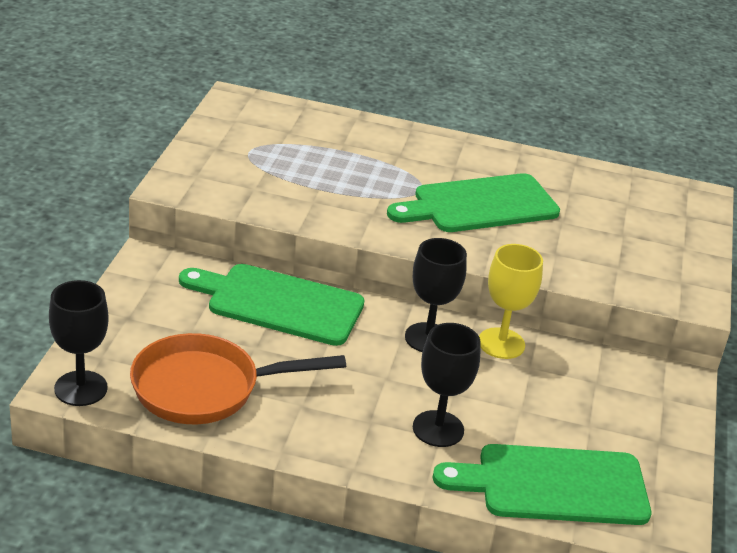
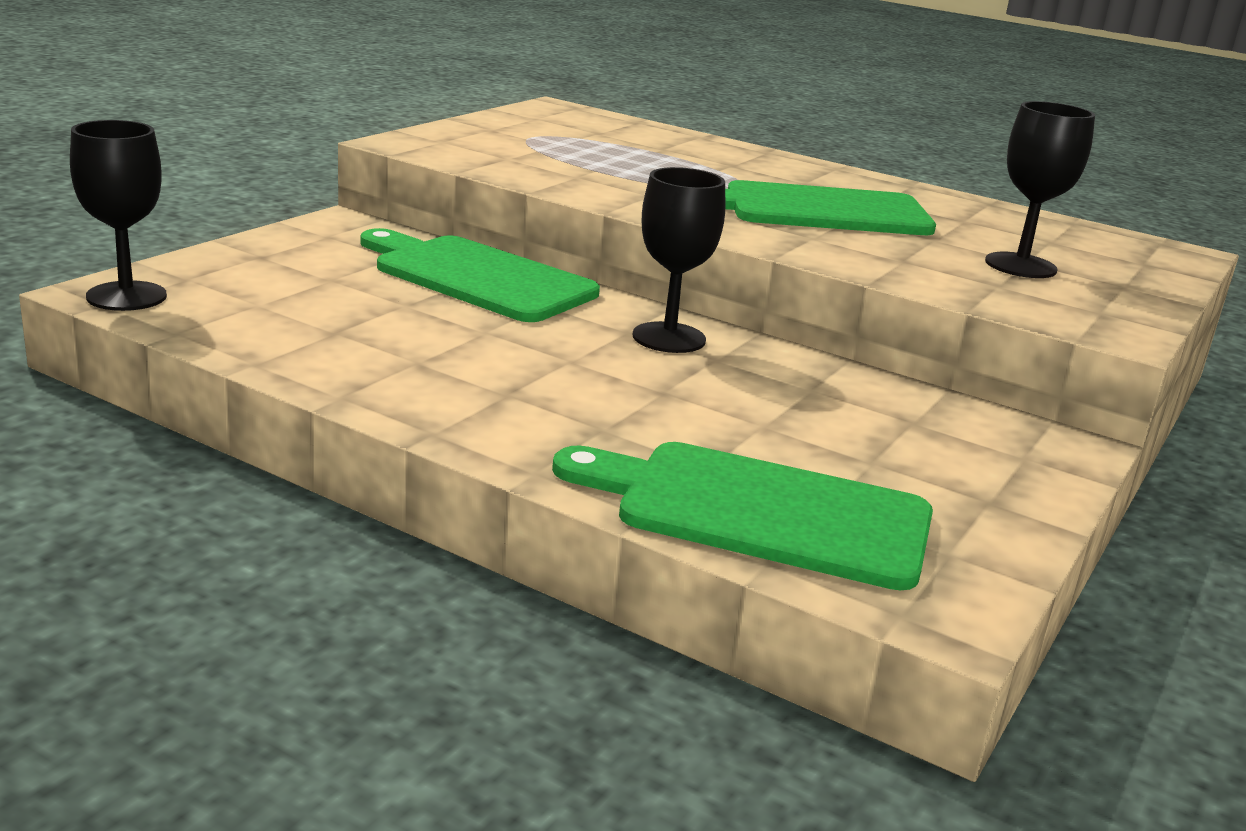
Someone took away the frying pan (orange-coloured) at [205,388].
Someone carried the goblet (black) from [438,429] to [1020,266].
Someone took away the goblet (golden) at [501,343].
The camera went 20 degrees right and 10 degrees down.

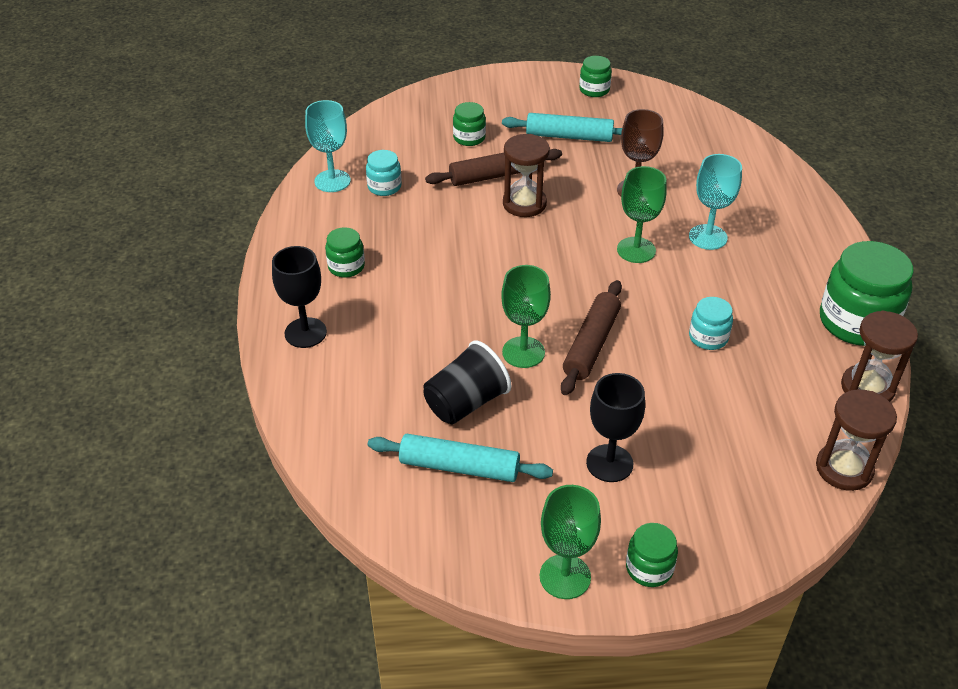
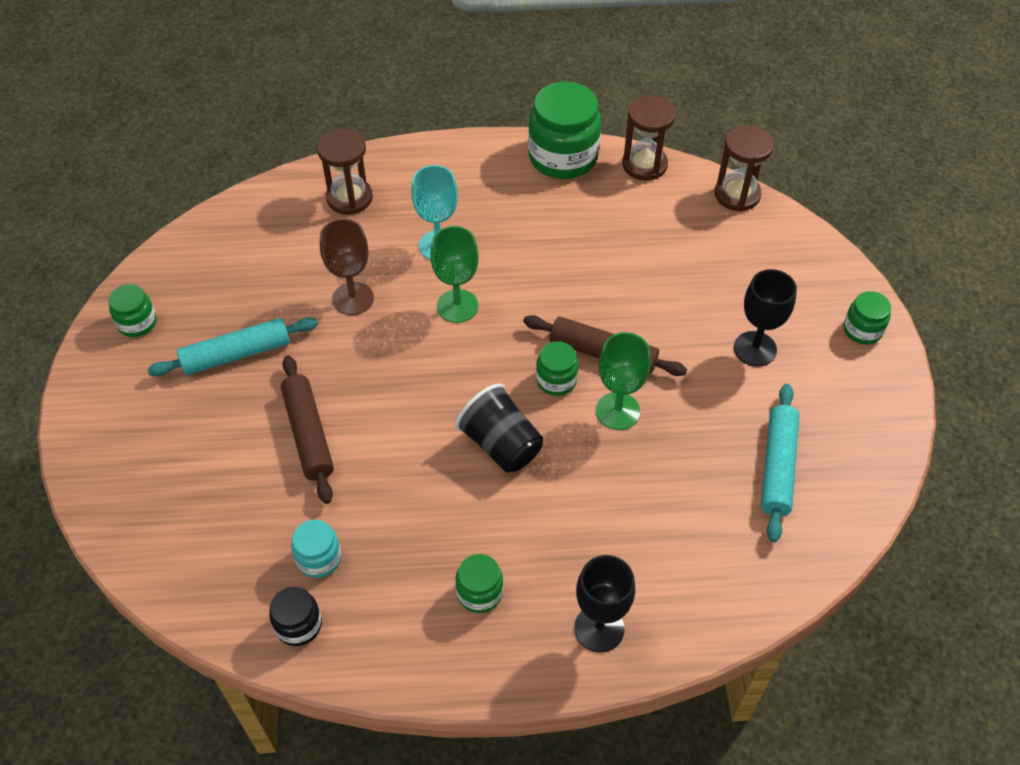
Someone swapped the goblet (teal) at [332,181] for the jar (black) at [298,625].
Someone carried the tumbler (black) from [466,403] to [501,444].
Someone carried the jar (leaf-green) from [469,138] to [556,380].
Someone rotated the pastry roller (teal) at [569,136] by 60 degrees clockwise.
Someone carried the hourglass (brown) from [524,204] to [349,198].
Someone took away the goblet (leaf-green) at [565,576].
Someone took away the jar (teal) at [708,337].
The camera went 90 degrees left and 10 degrees up.

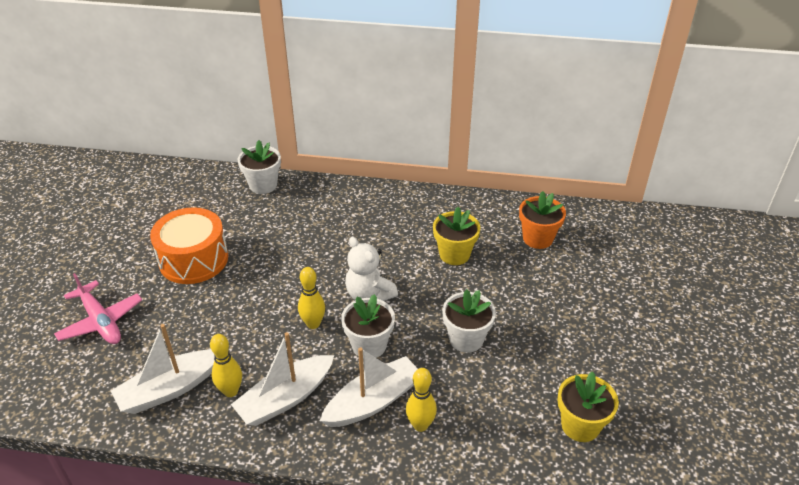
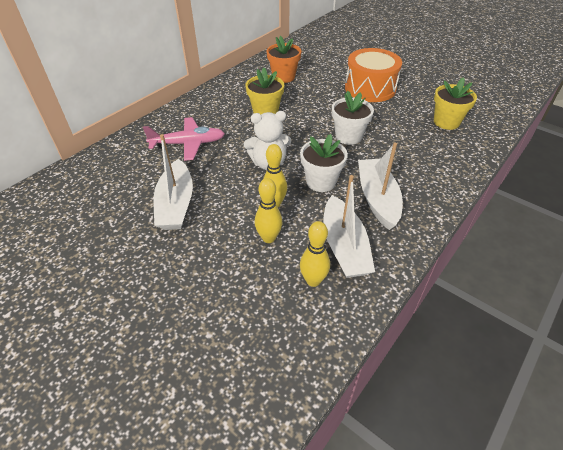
Someone carried the aeroplane (rosy) from [101,321] to [188,144].
Someone carried the toy boat (snow-white) from [169,389] to [176,204].
Someone carried the snare drum (orange-coloured) from [193,259] to [370,88].
Someone took away the potted plant (snow-white) at [263,185].
Someone carried the tenpin (golden) from [420,425] to [269,238].
The camera went 60 degrees left and 5 degrees up.

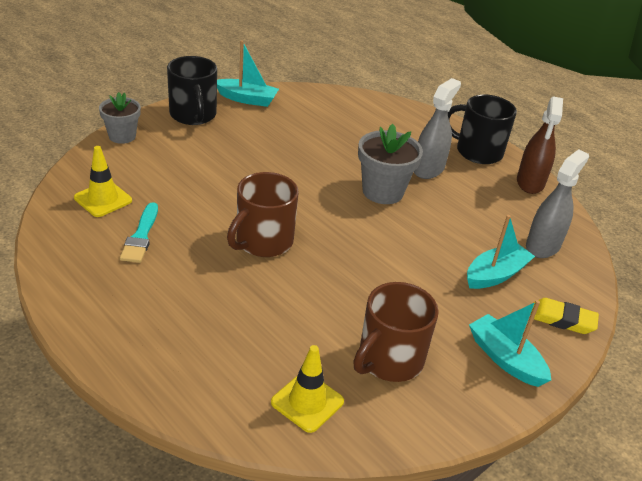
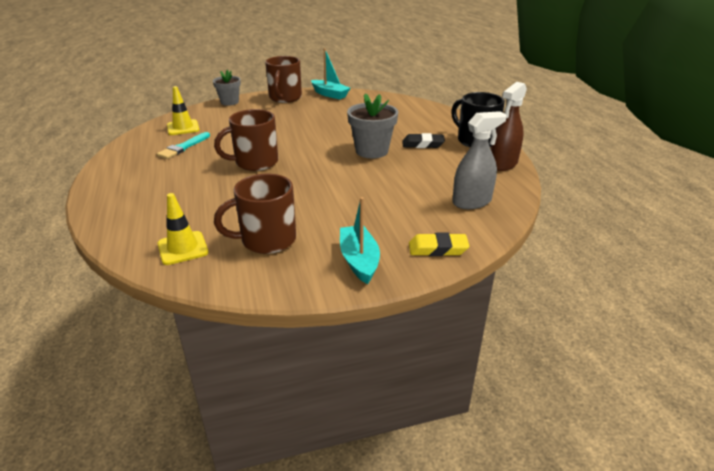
Someone repainted the coffee mug (black) at [193,115], which became the coffee mug (brown) at [285,98].
Someone swapped the spray bottle (ash-grey) at [428,169] for the pencil eraser (black) at [423,144].
Someone took away the toy boat (teal) at [495,275].
Someone rotated the pencil eraser (golden) at [562,320] by 45 degrees counterclockwise.
The camera went 30 degrees right and 5 degrees down.

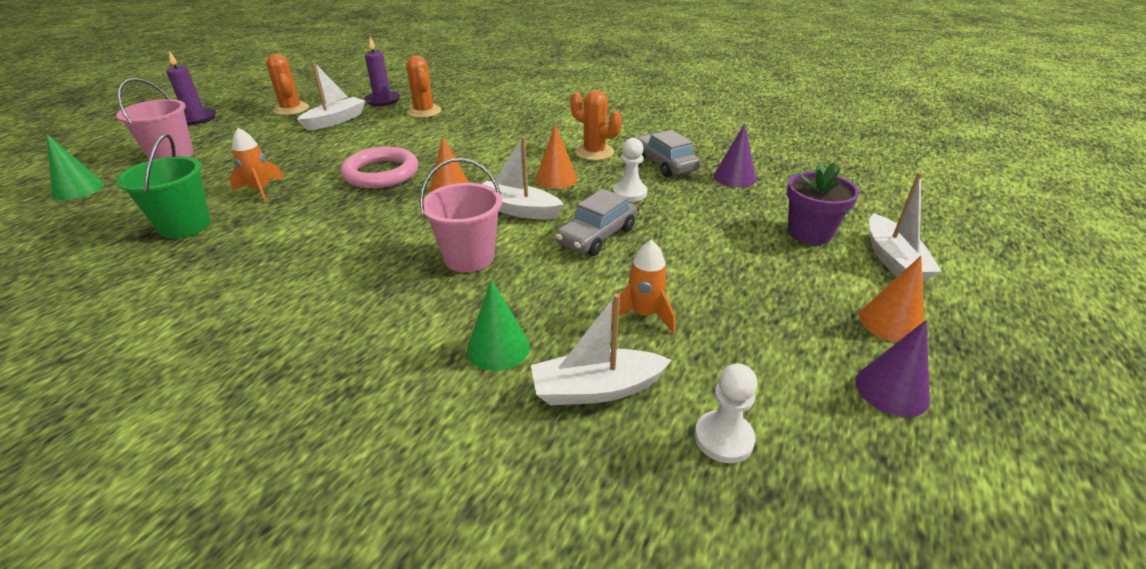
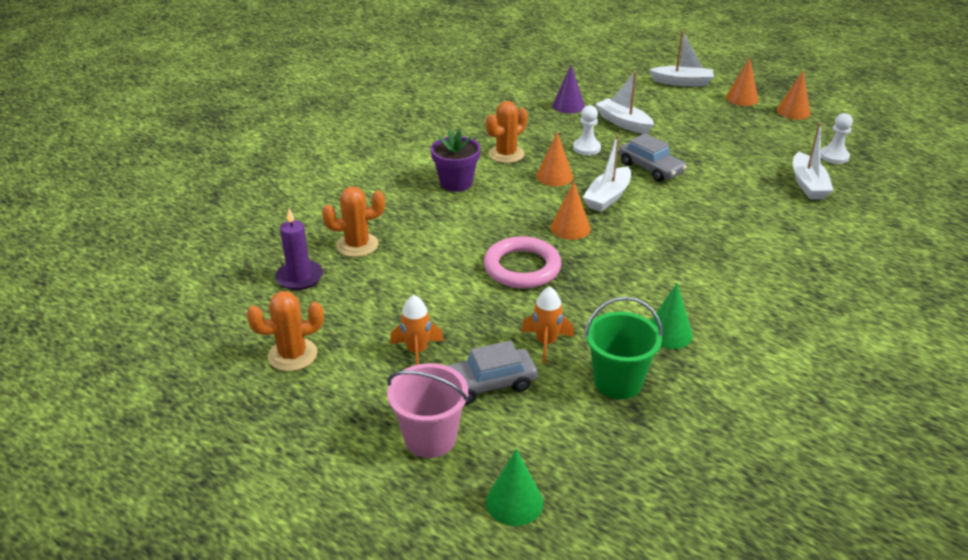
Someone took away the wax candle (royal purple) at [196,118].
Someone carried the toy boat (snow-white) from [335,121] to [623,123].
Someone took away the sand bucket (rosy) at [469,257].
Someone carried the solid cone (leaf-green) from [498,348] to [668,333].
Someone carried the toy rocket (orange-coloured) from [644,314] to [417,351].
Someone carried the toy car (ash-grey) from [664,164] to [488,384].
Someone carried the potted plant (royal purple) from [809,233] to [456,183].
Someone repainted the solid cone (royal purple) at [891,390], which became the solid cone (orange-coloured) at [793,111].
The camera went 80 degrees left and 0 degrees up.

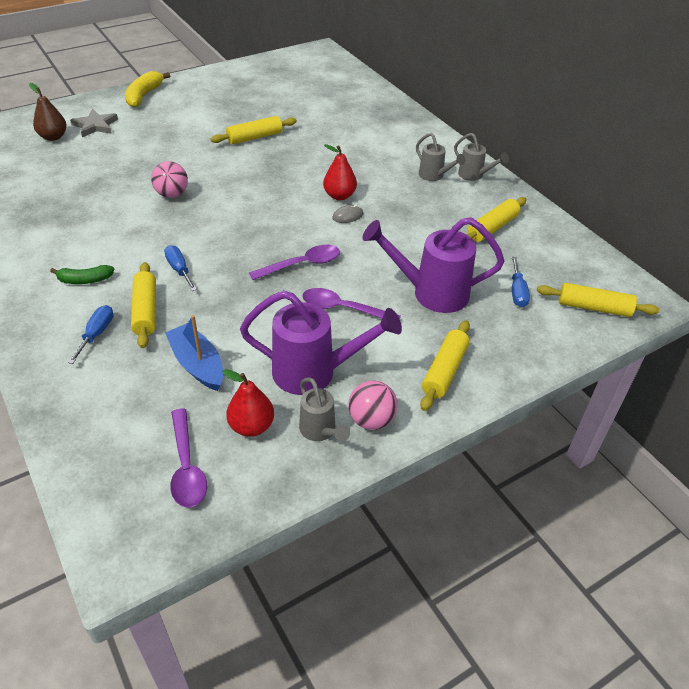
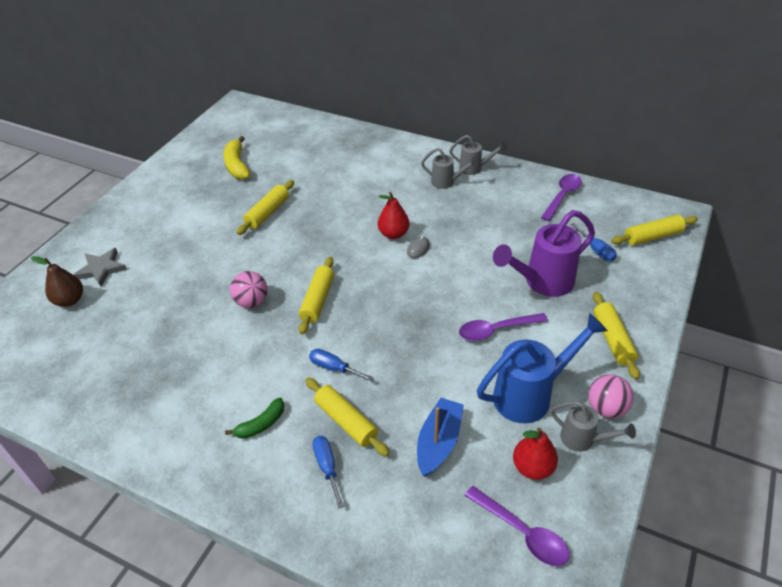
Someone carried the toy banana (golden) from [144,95] to [237,165].
Someone rotated the toy boat (cobalt) at [197,364] by 90 degrees clockwise.
Someone repainted the watering pot (royal purple) at [315,372], which became the watering pot (cobalt) at [531,394].
Someone carried the teaspoon (royal purple) from [302,264] to [562,196].
Someone carried the pastry roller (golden) from [492,228] to [318,300].
The camera went 30 degrees left and 0 degrees up.

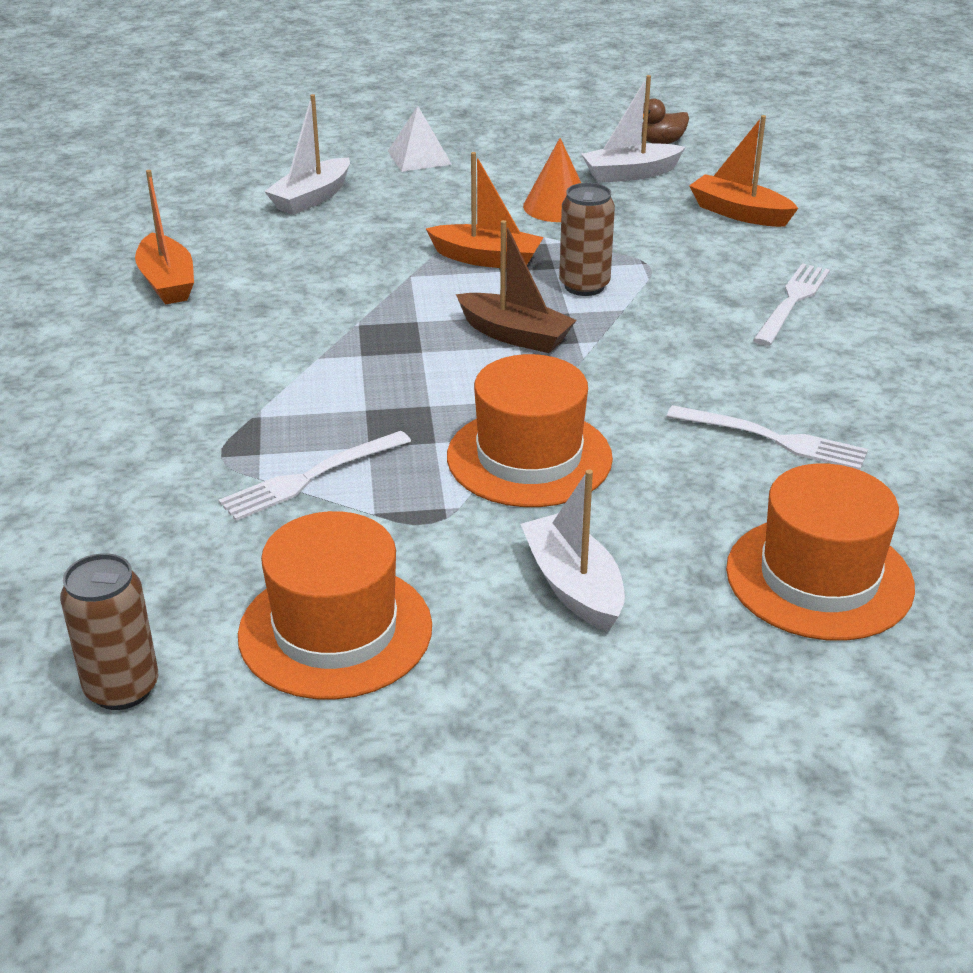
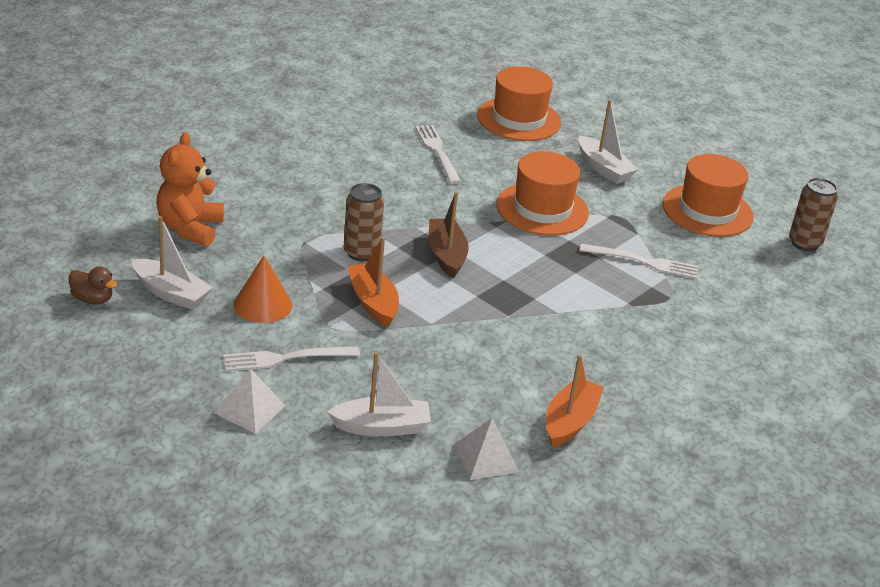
Someone rotated the toy boat (snow-white) at [573,586] by 60 degrees counterclockwise.
Someone swapped the toy boat (orange-coloured) at [739,213] for the stuffed bear (orange-coloured) at [190,228].
Someone carried the fork (snow-white) from [792,301] to [284,358].
Someone put down the solid pyramid (snow-white) at [486,458].
The camera went 135 degrees left and 0 degrees up.

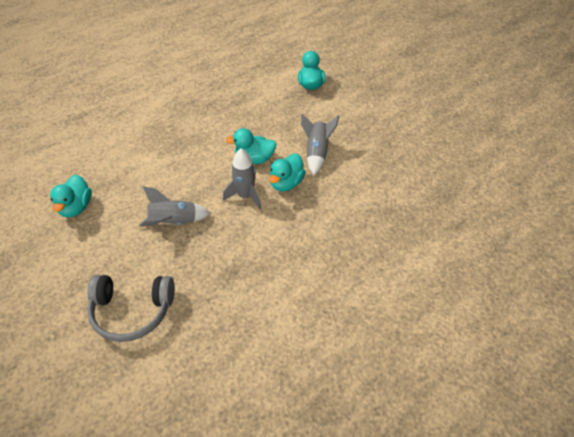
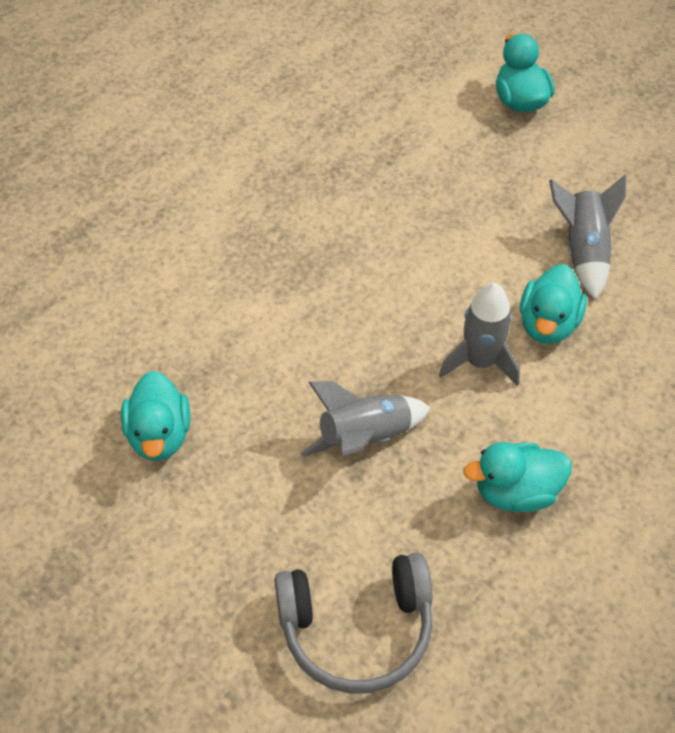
Someone carried the rubber duck (teal) from [254,159] to [516,491].
The camera went 10 degrees left and 5 degrees up.

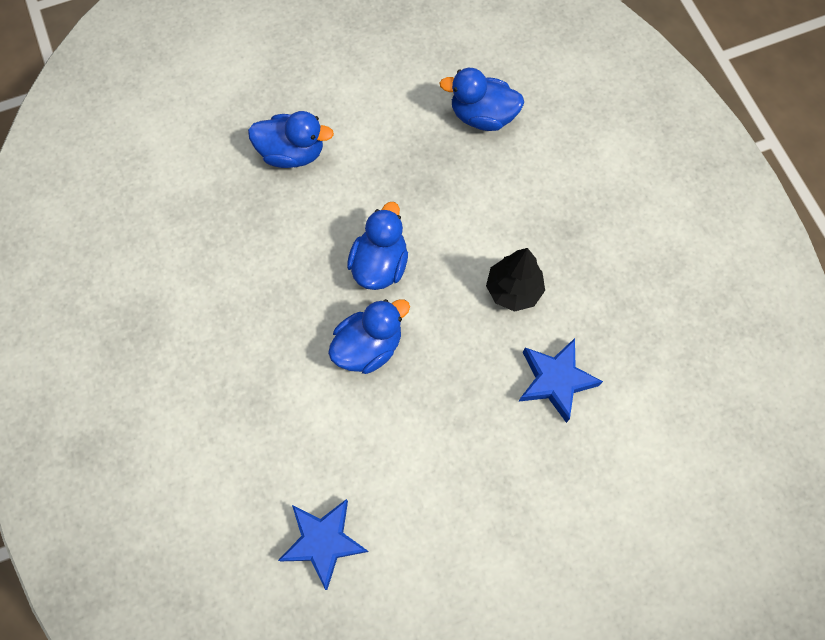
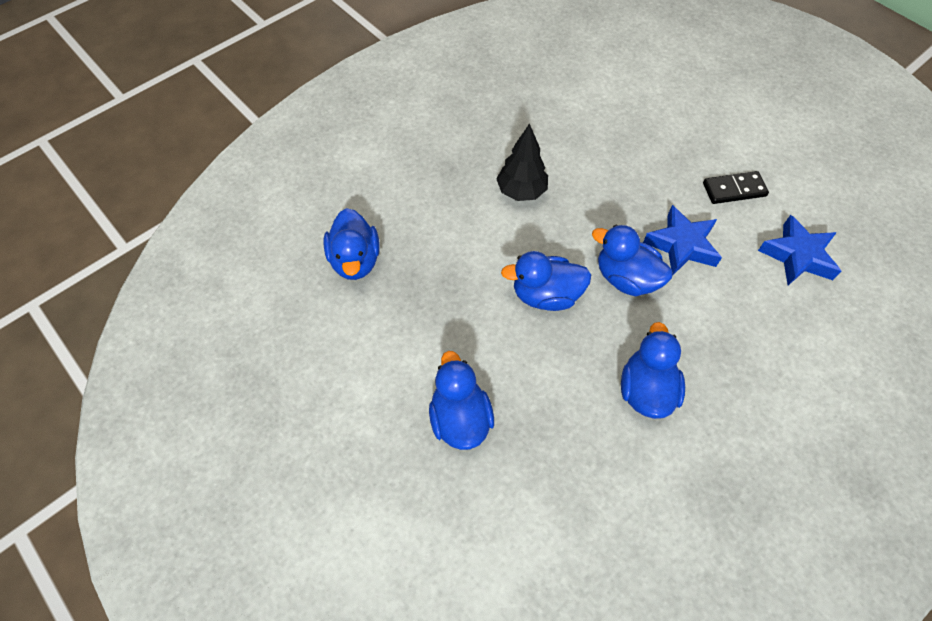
Someone carried the star (cobalt) from [555,380] to [682,245].
Someone put down the rubber duck (cobalt) at [646,390].
Someone put down the domino piece (black) at [734,189].
The camera went 110 degrees left and 10 degrees down.

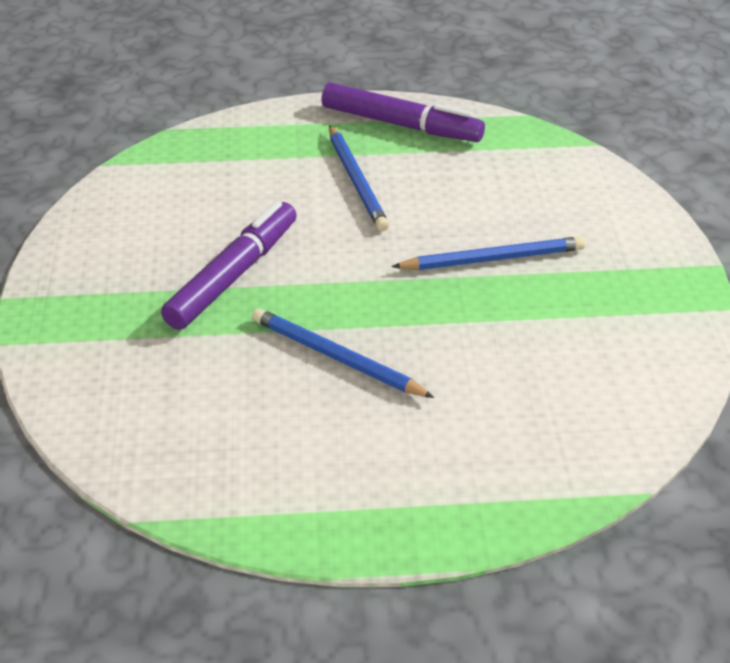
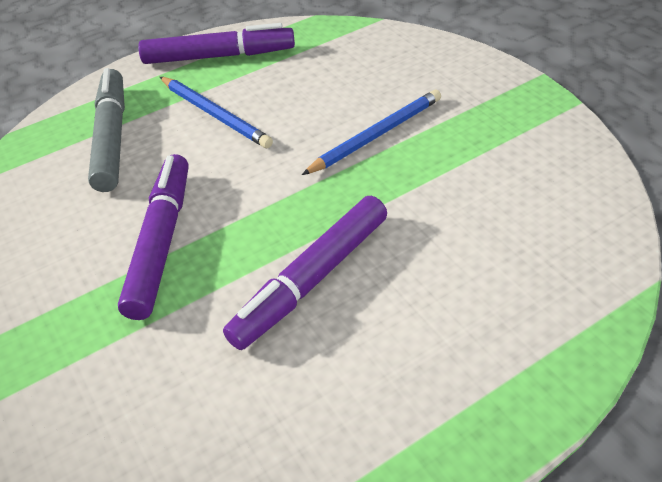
Someone swapped the lead pencil (cobalt) at [336,358] for the marker (royal purple) at [312,279].
Someone put down the marker (ash-grey) at [112,138].
The camera went 25 degrees left and 5 degrees up.

